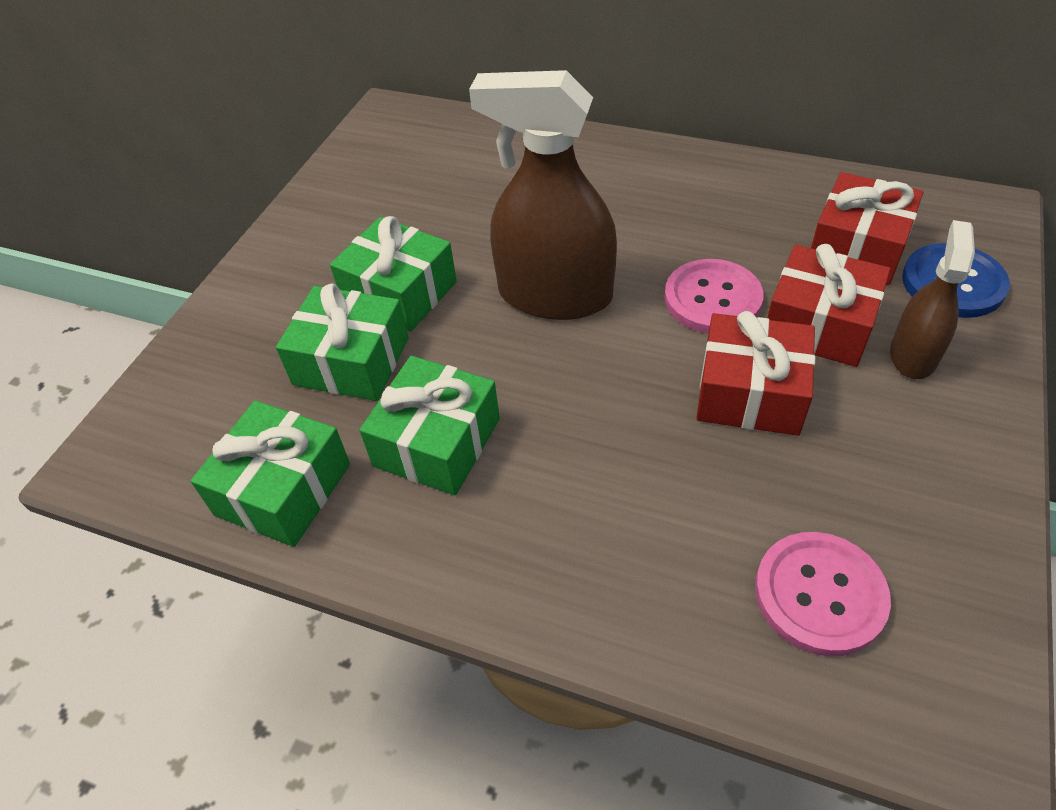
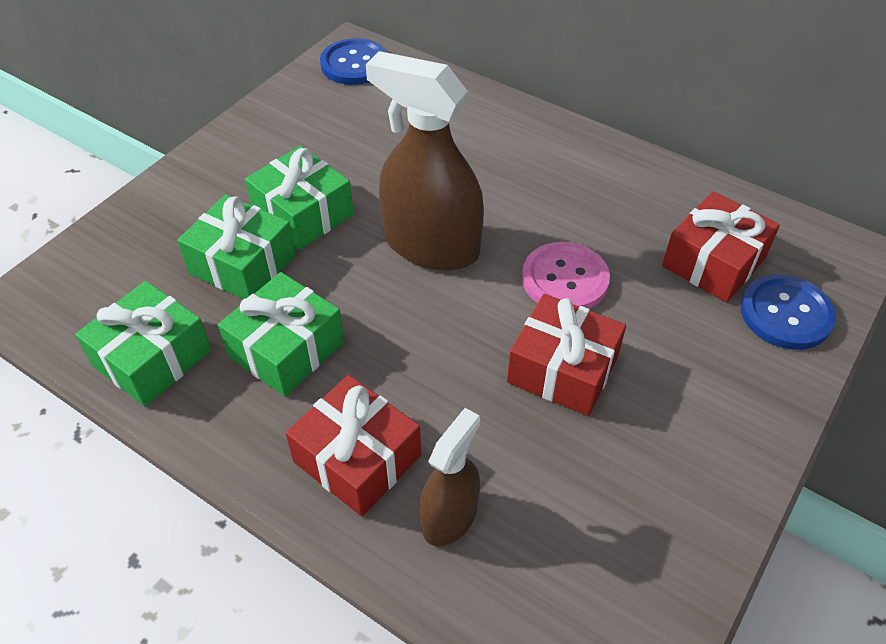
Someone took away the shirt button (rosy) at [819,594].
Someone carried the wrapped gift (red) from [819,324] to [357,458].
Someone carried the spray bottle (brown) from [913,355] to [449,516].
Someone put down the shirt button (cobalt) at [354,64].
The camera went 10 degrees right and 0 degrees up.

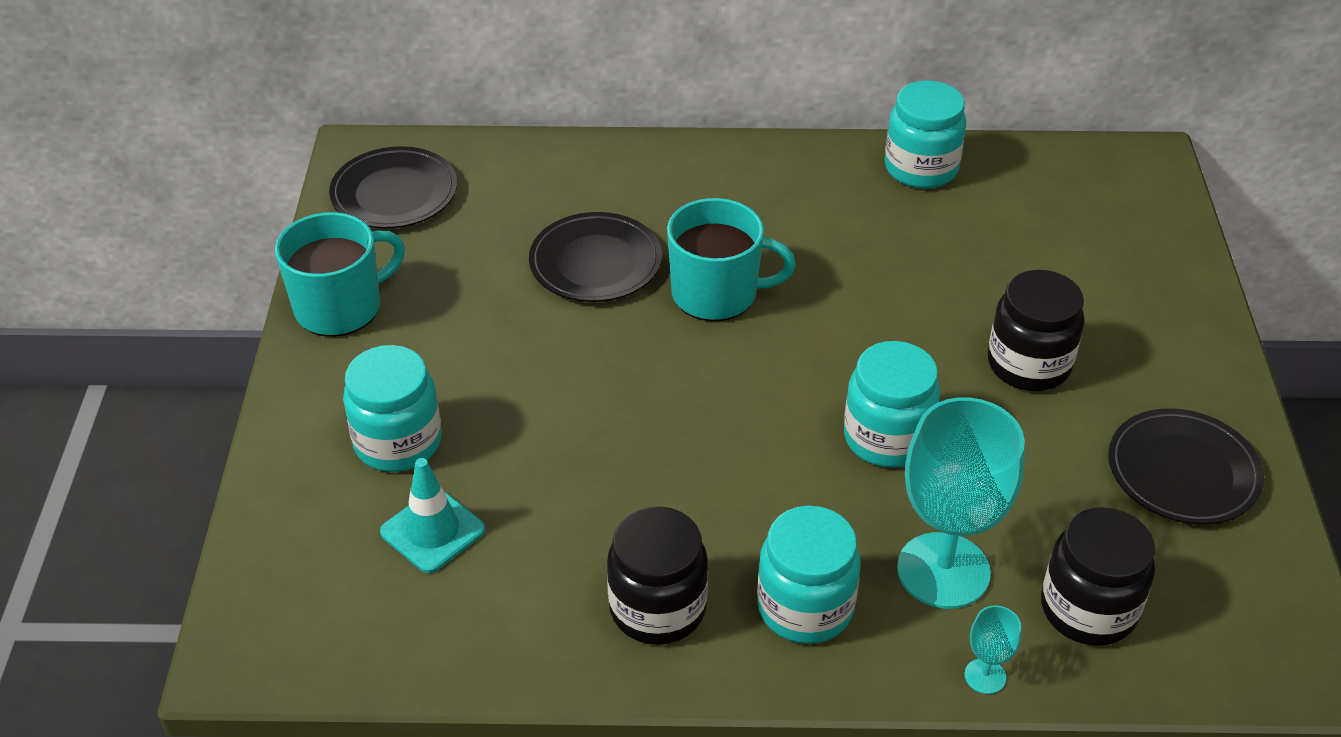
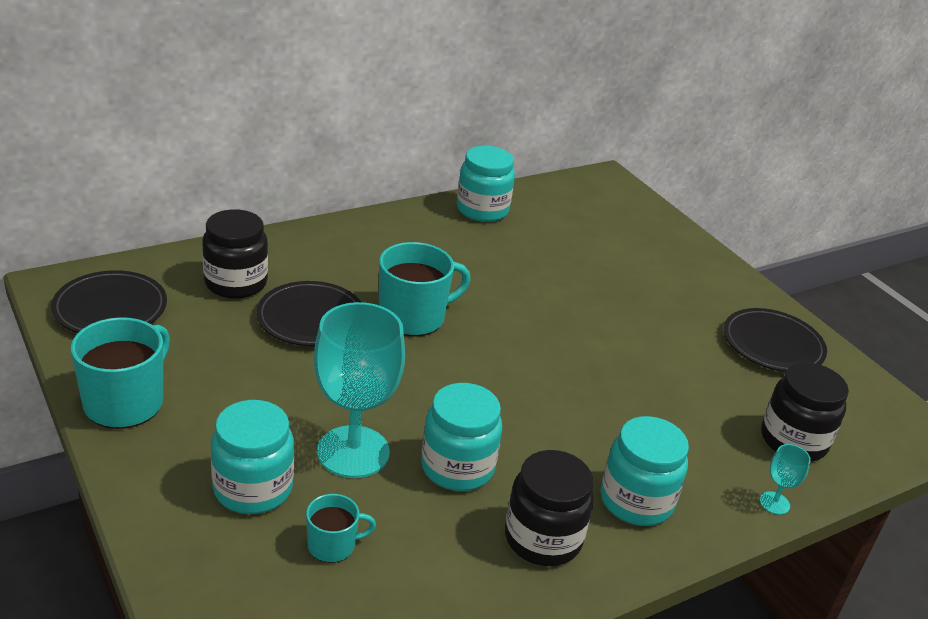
Someone swapped the safety cone (teal) at [432,531] for the coffee mug (teal) at [333,545].
Someone carried the jar (teal) from [887,438] to [457,467].
Someone carried the goblet (teal) from [943,570] to [353,452].
Someone carried the jar (black) from [1028,364] to [236,283].
The camera went 35 degrees left and 10 degrees down.

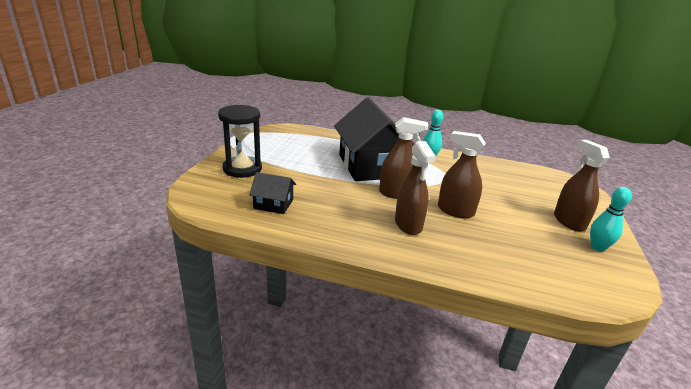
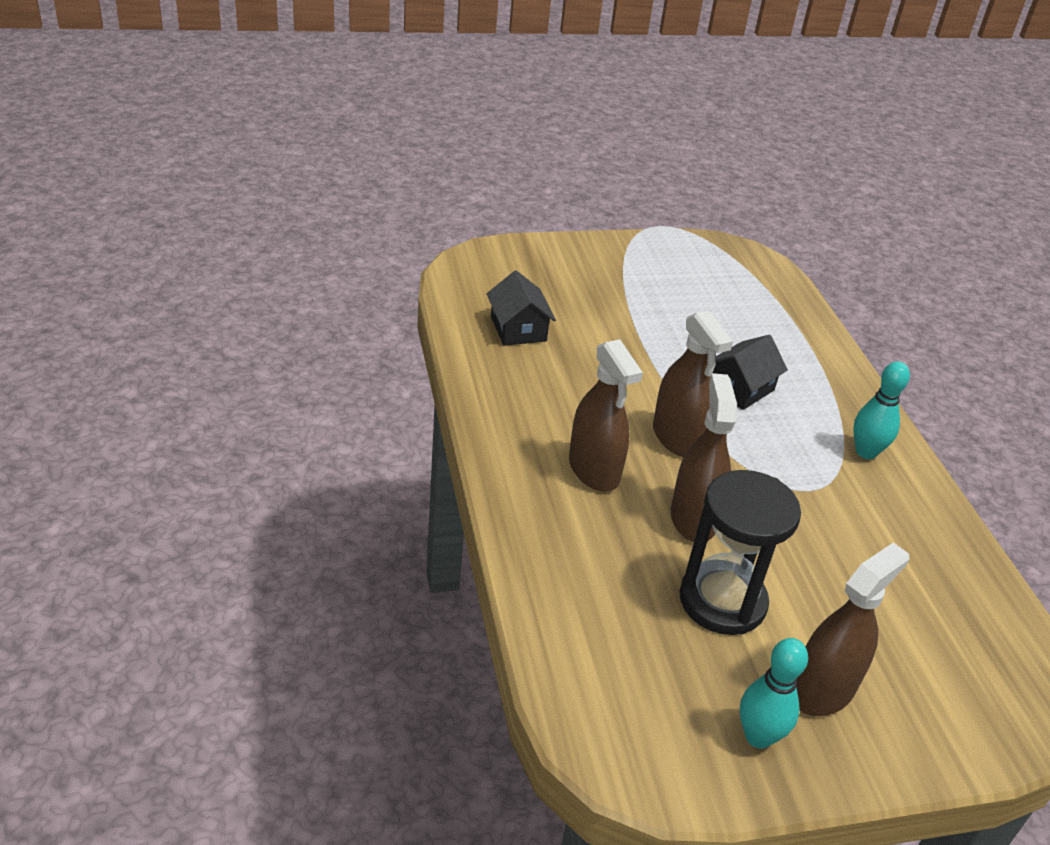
Someone carried the hourglass (black) from [242,169] to [722,601].
Someone scaled the house (black) at [371,166] by 0.45.
Someone rotated the spray bottle (brown) at [408,224] by 75 degrees counterclockwise.
The camera went 60 degrees right and 10 degrees up.

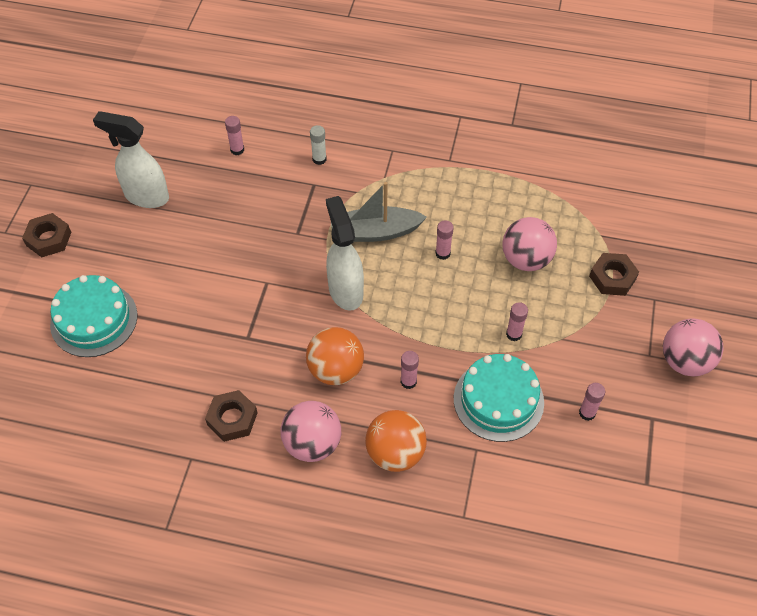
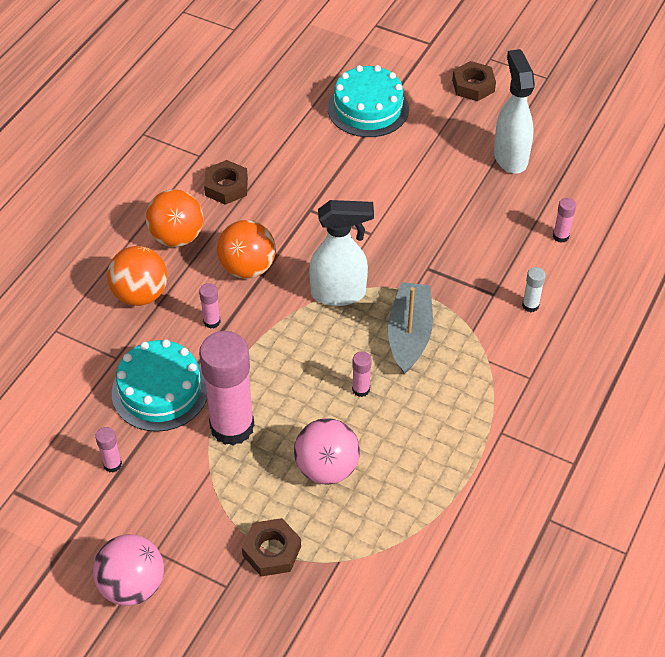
Someone rotated the spray bottle (snow-white) at [146,196] by 45 degrees counterclockwise.
Someone repainted the sphere (rosy) at [312,444], which became the sphere (orange-coloured) at [177,237].
Someone scaled the glue stick (rosy) at [514,334] by 2.42.
The camera went 105 degrees right and 5 degrees down.

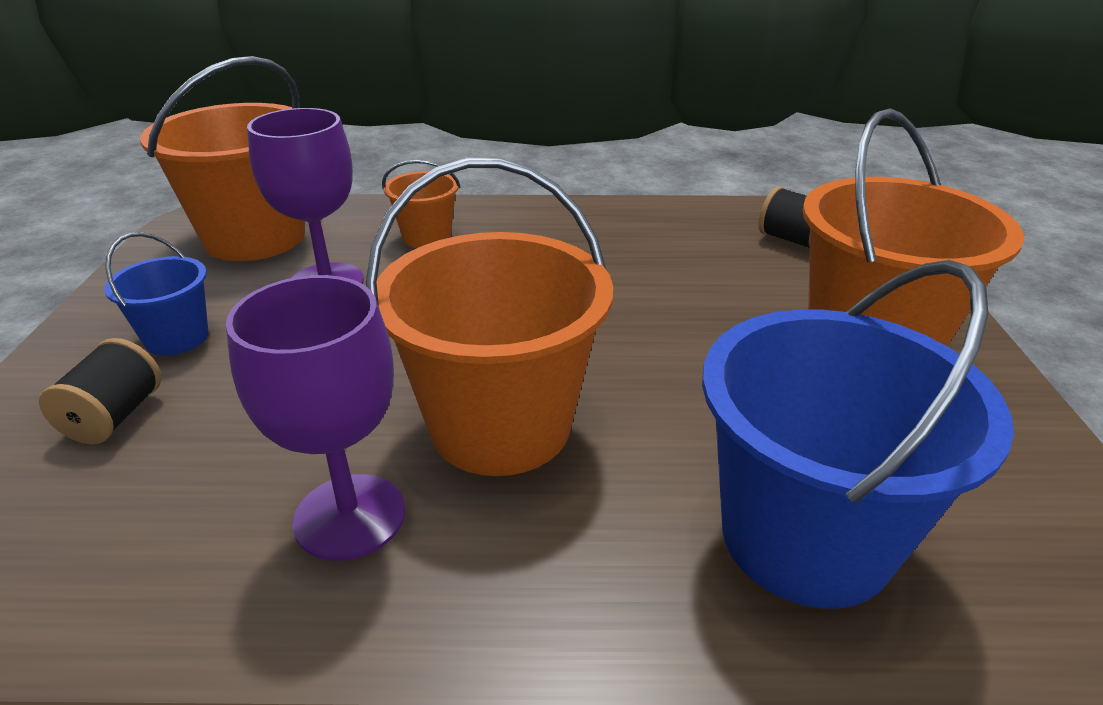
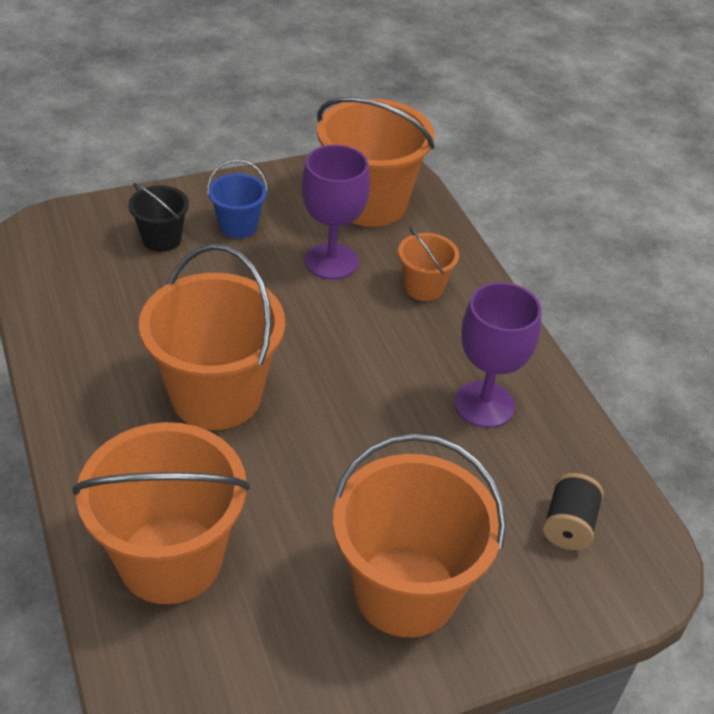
Someone swapped the spool (black) at [115,416] for the sand bucket (black) at [162,239].
Someone carried the goblet (royal purple) from [350,516] to [484,404].
Someone repainted the sand bucket (cobalt) at [805,538], which became the sand bucket (orange-coloured) at [170,559].
The camera went 65 degrees right and 10 degrees up.

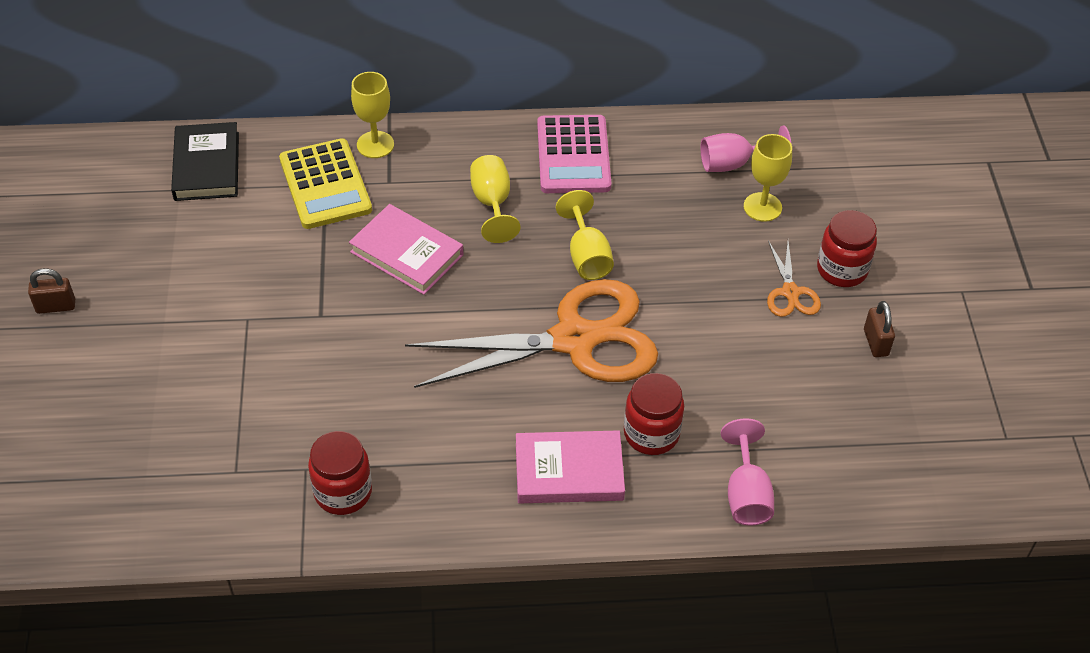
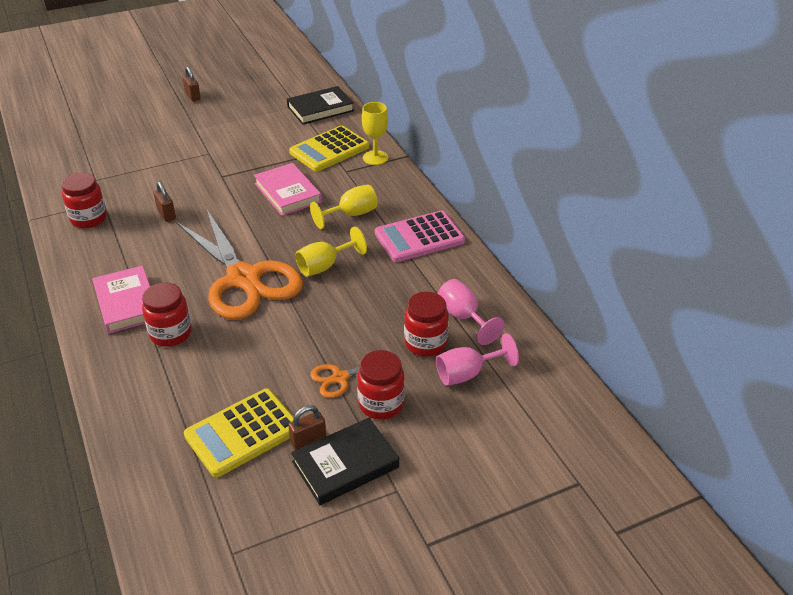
Someone rotated the book (rosy) at [406,253] by 45 degrees counterclockwise.
Someone carried the goblet (rosy) from [746,494] to [467,374].
Someone swapped the goblet (golden) at [762,207] for the jar (red) at [425,343].
Someone put down the small lock (brown) at [166,214].
Someone put down the calculator (golden) at [242,433].
Someone put down the book (black) at [345,464].
The camera went 70 degrees right and 10 degrees down.

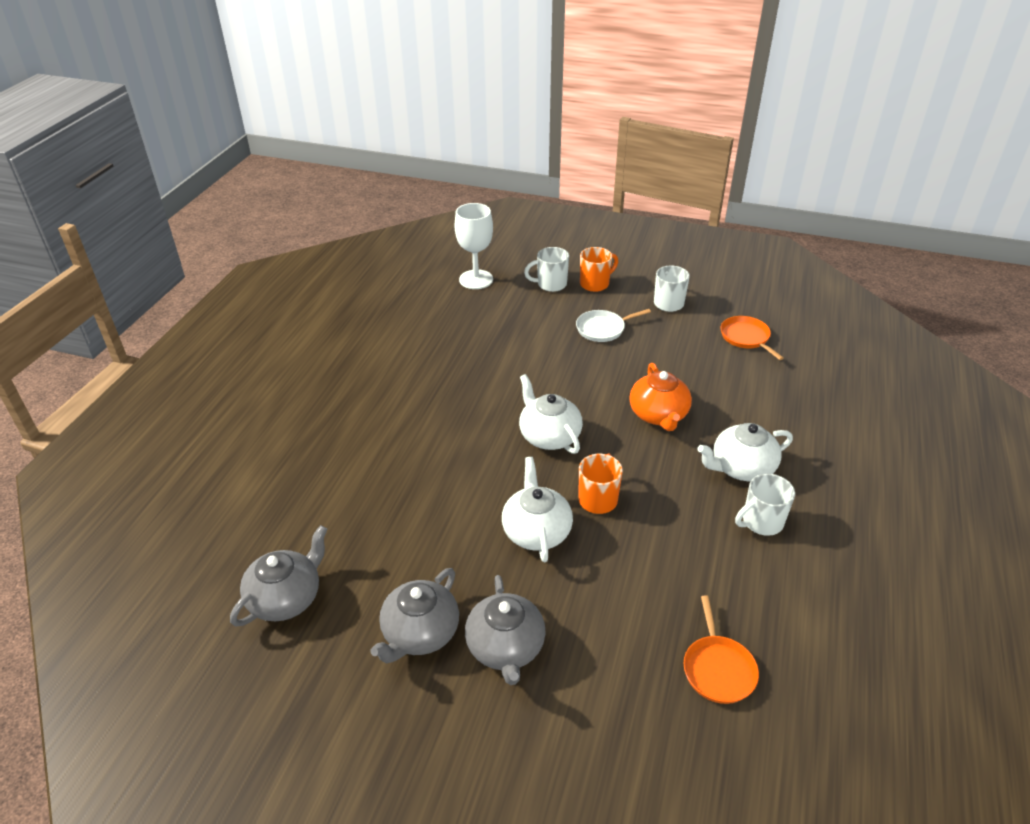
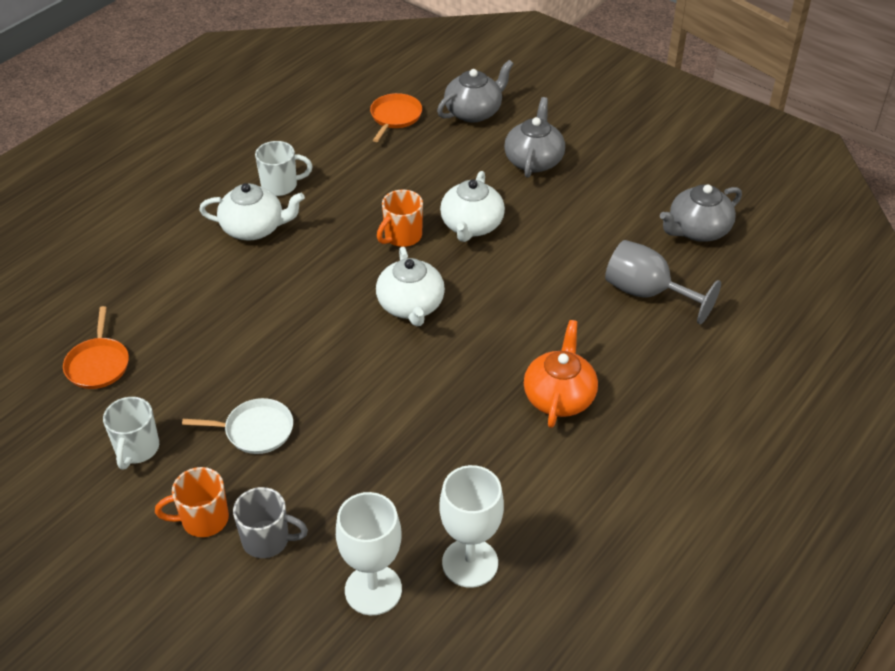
Someone carried the china teapot (ash-grey) from [420,633] to [474,112].
Someone repainted the coffee mug (snow-white) at [550,284], which became the coffee mug (ash-grey) at [267,540].
Someone carried the china teapot (orange-coloured) from [658,415] to [559,397].
Someone put down the goblet (snow-white) at [470,563].
Someone put down the goblet (ash-grey) at [647,293].
The camera went 160 degrees left and 5 degrees up.

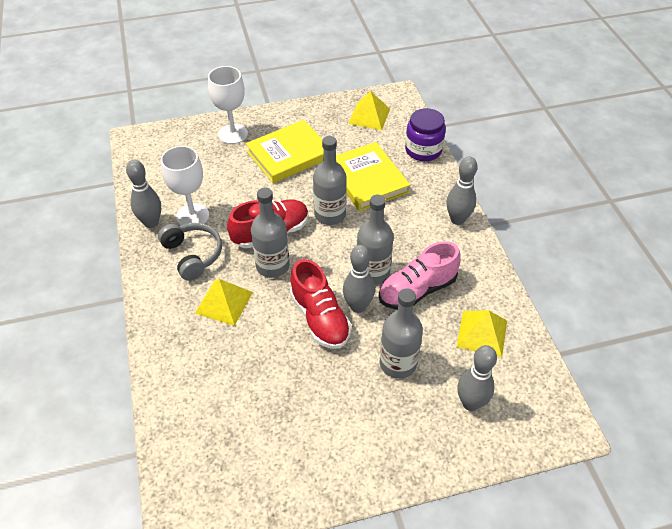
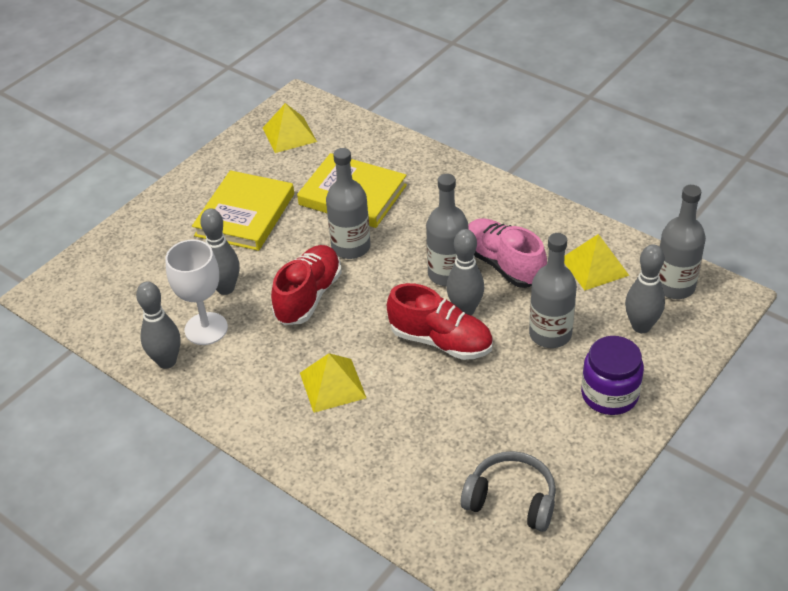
Someone carried the headphones (ash-grey) from [193,255] to [511,499].
Someone took away the goblet (snow-white) at [233,134].
Someone carried the drink bottle (ash-grey) from [272,266] to [674,286].
Someone rotated the lace-up shoe (rosy) at [417,290] by 120 degrees clockwise.
Someone carried the jar (royal purple) from [423,150] to [609,394].
Someone carried the tenpin (ash-grey) from [457,219] to [225,288].
The camera went 35 degrees left and 5 degrees down.

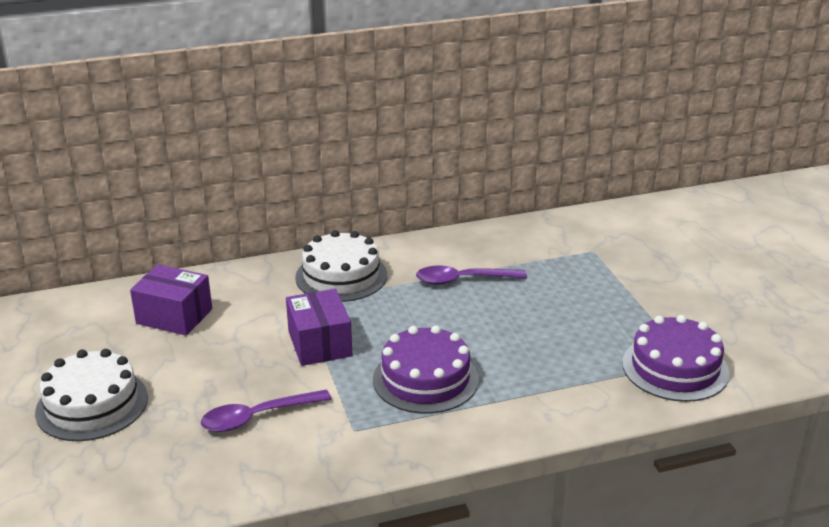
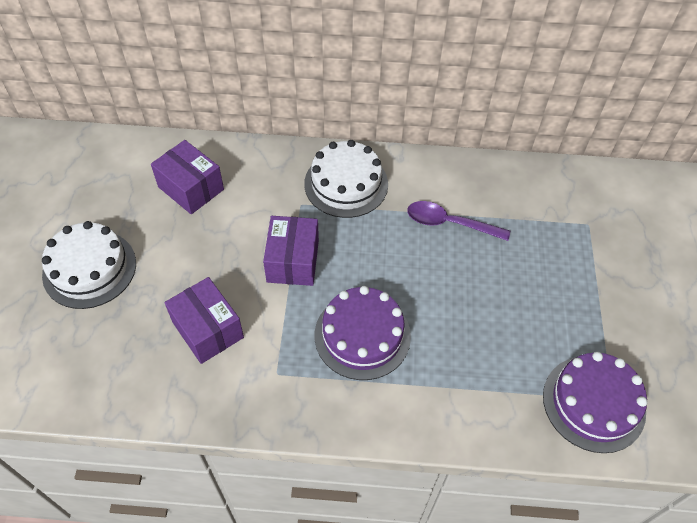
Someone swapped the teaspoon (royal purple) at [258,417] for the parcel (royal purple) at [207,330].
The camera went 20 degrees right and 25 degrees up.

